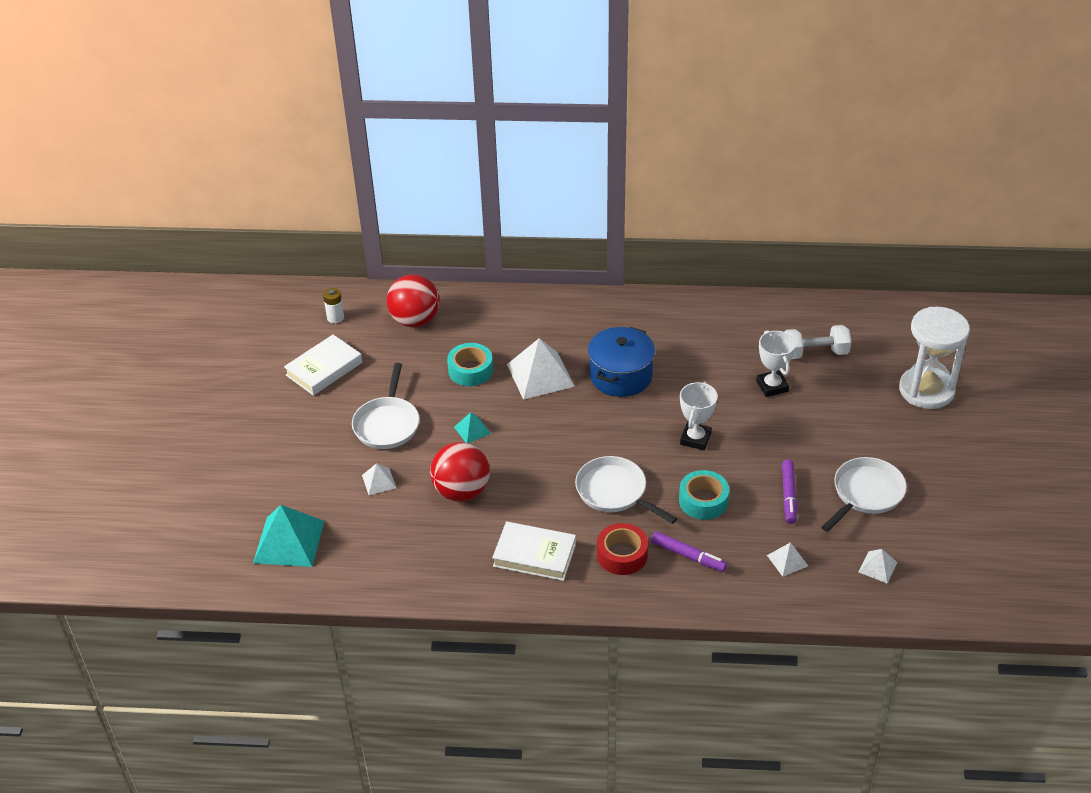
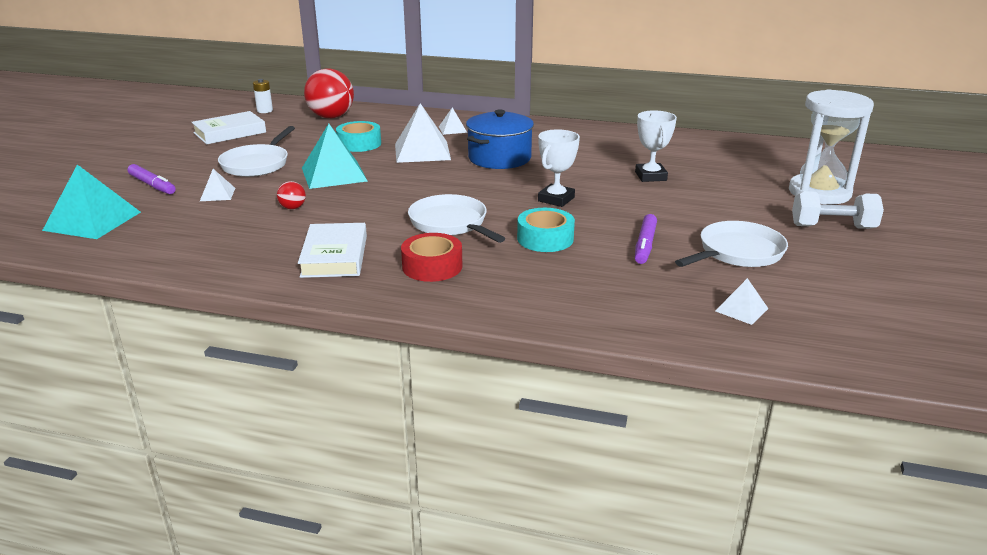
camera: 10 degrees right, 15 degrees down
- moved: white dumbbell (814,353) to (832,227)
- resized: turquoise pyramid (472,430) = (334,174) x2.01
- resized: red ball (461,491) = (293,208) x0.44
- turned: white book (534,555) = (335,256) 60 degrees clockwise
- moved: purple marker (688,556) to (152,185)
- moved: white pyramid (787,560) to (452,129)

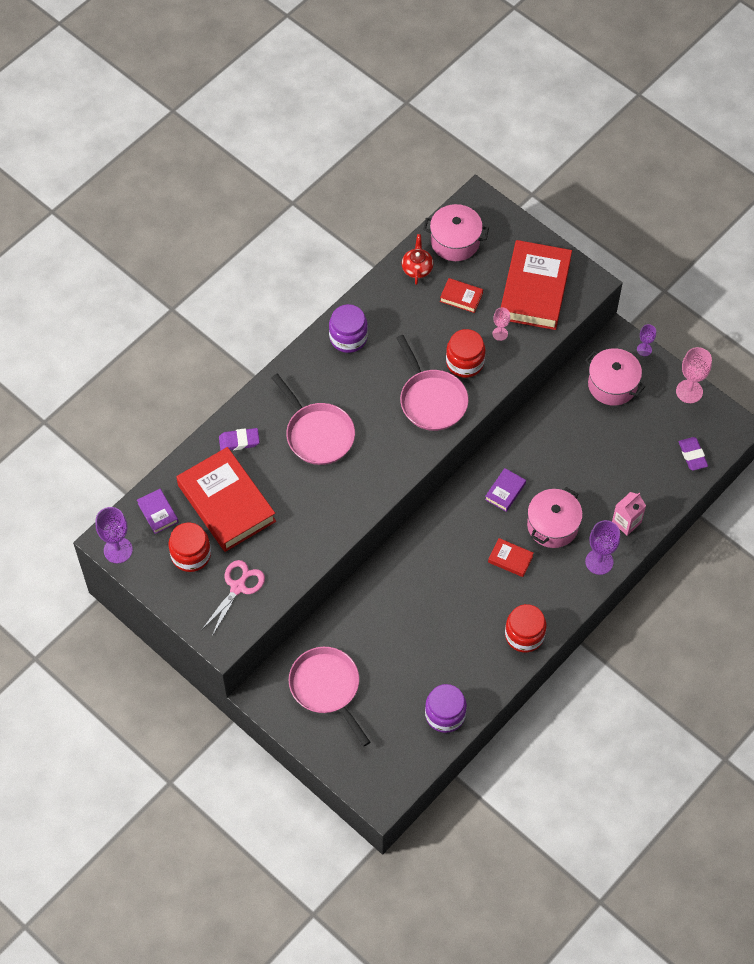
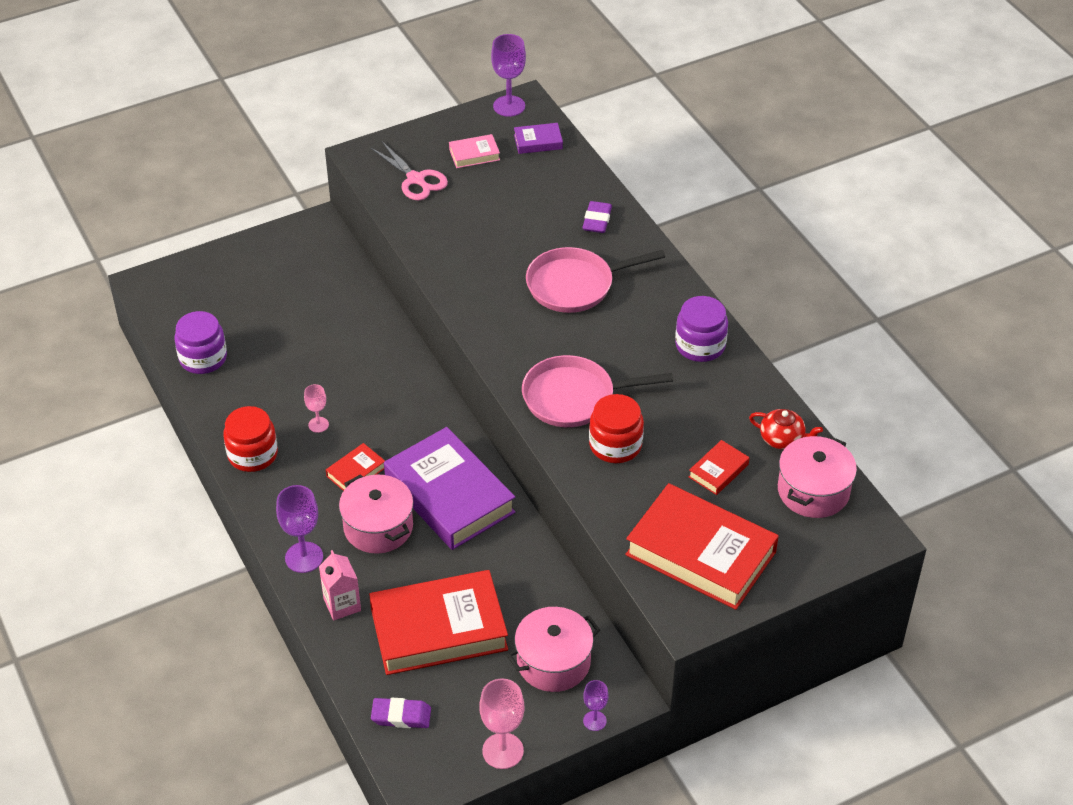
camera: 110 degrees right, 15 degrees down
- moved: pink goblet (500,334) to (318,424)
- moved: red book (226,503) to (438,629)
- resized: purple book (505,491) = (449,495) x2.30
- replaced: red jar (191,555) to pink book (474,154)
- removed: pink pan (327,687)

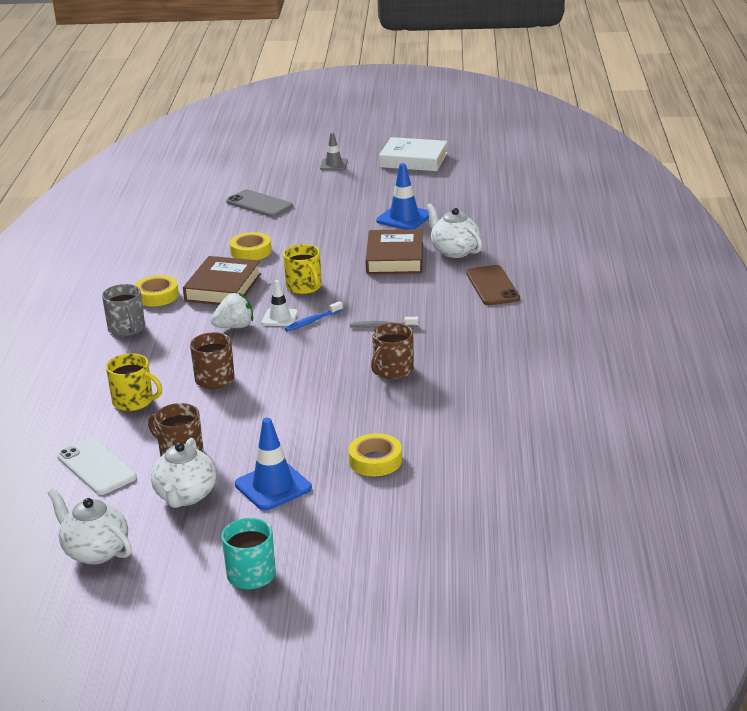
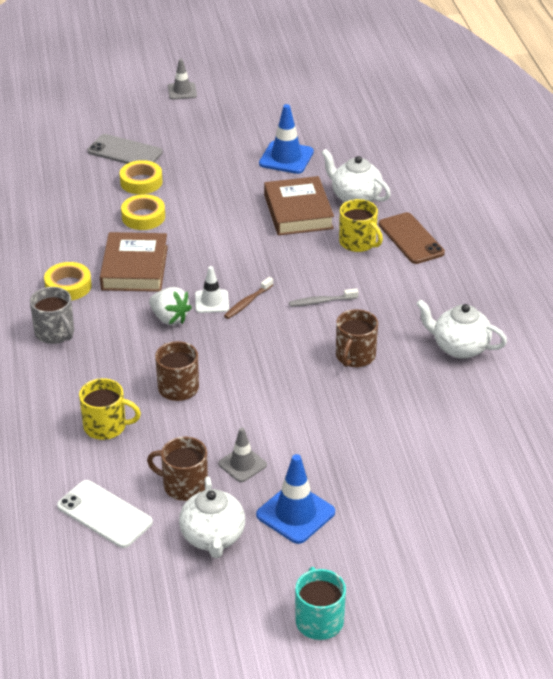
camera: 15 degrees left, 10 degrees up
- removed: white book (413,160)
- moved: yellow mug (304,287) to (358,242)
- turned: white strawberry (235,327) = (169,318) 75 degrees clockwise
- recoloured: blue toothbrush (312,321) to brown toothbrush (247,302)
- moved: yellow tape (375,460) to (141,182)
- moved: white teapot (95,551) to (459,347)
- added: grey traffic cone (242,464)

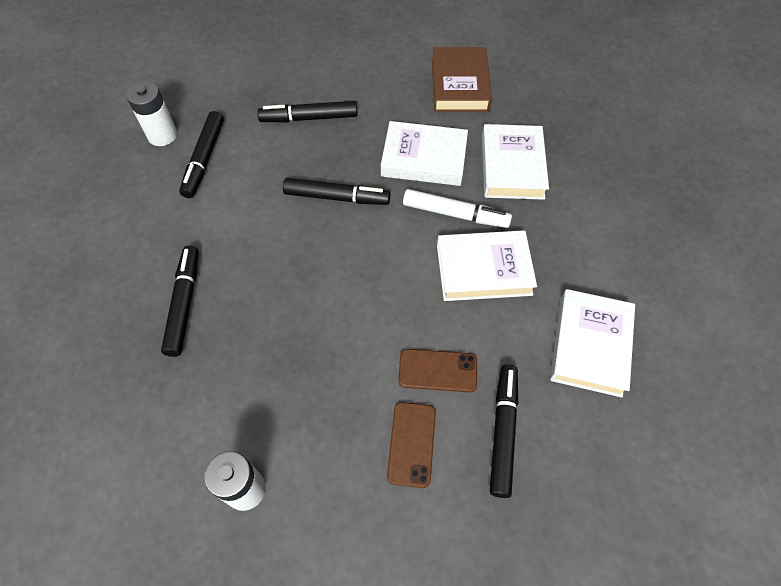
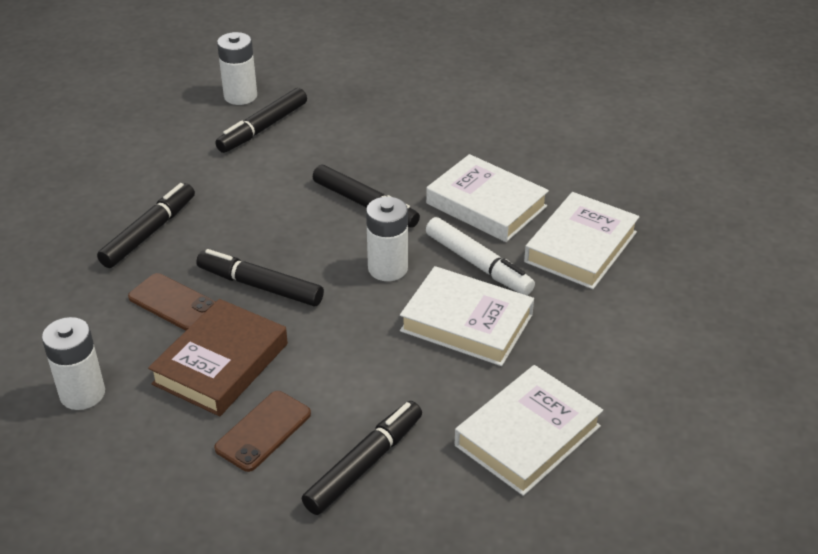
camera: 30 degrees right, 20 degrees down
- moved: brown book (460,85) to (221,364)
- moved: black marker (309,118) to (260,286)
- moved: brown phone (437,370) to (173,302)
- added: white battery (388,268)

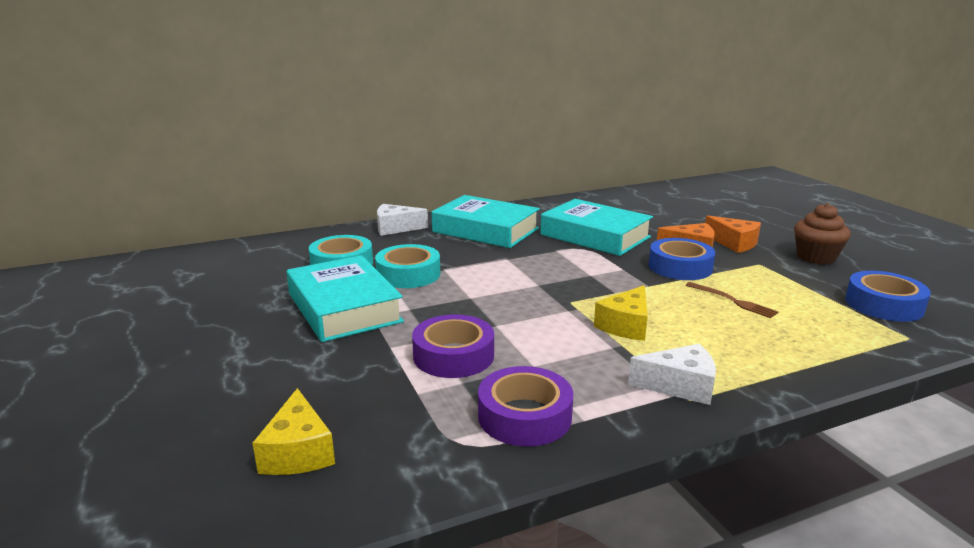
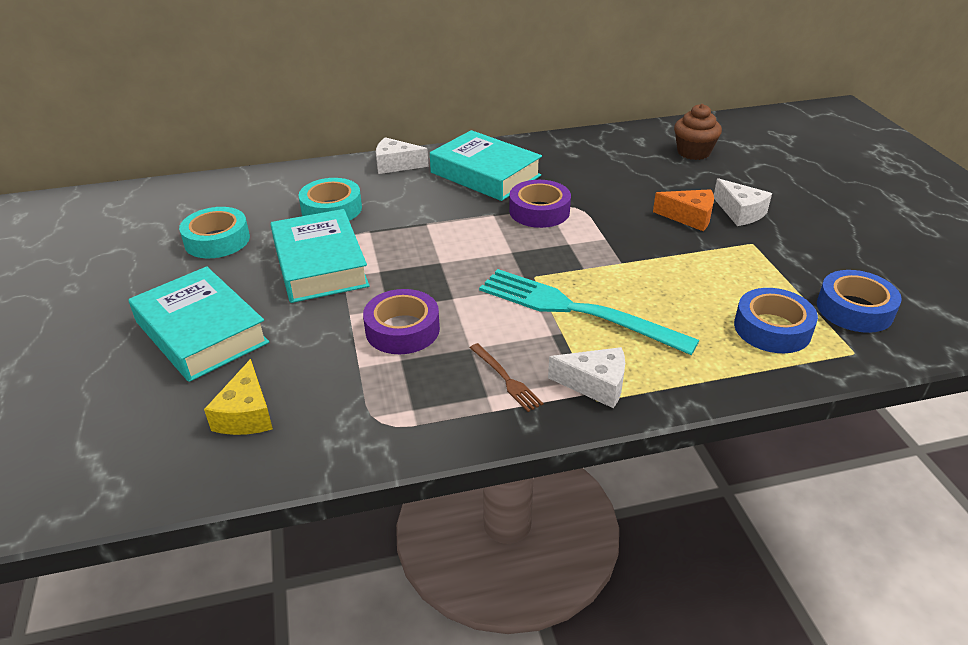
camera: 10 degrees right, 15 degrees up
- moved: turquoise book (595,236) to (201,332)
- moved: brown cupcake (816,257) to (693,152)
- recoloured: orange cheese (734,243) to white cheese (740,212)
- moved: blue tape (680,267) to (772,328)
- moved: turquoise tape (408,274) to (217,240)
- moved: brown fork (733,301) to (506,379)
- replaced: yellow cheese (626,325) to turquoise fork (576,310)
- moved: purple tape (524,416) to (539,211)

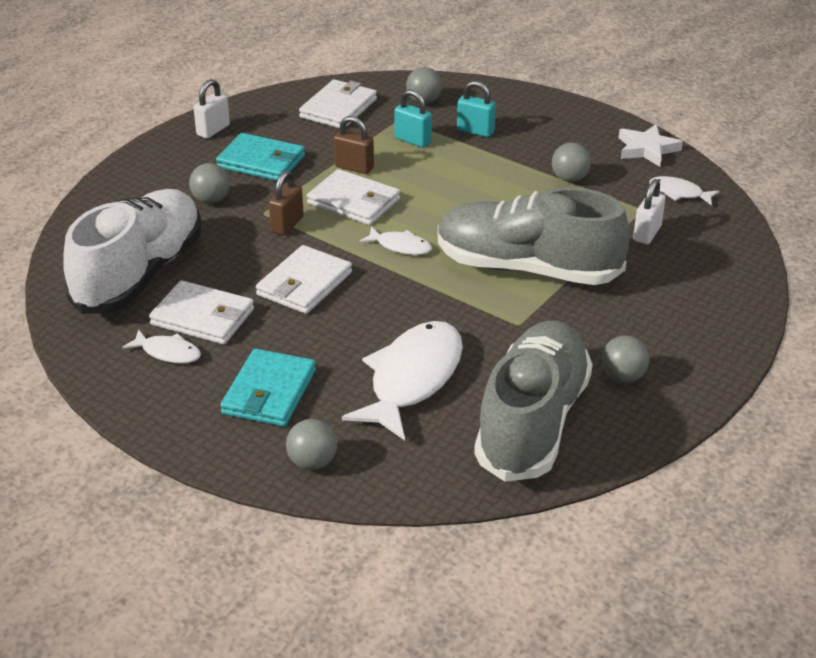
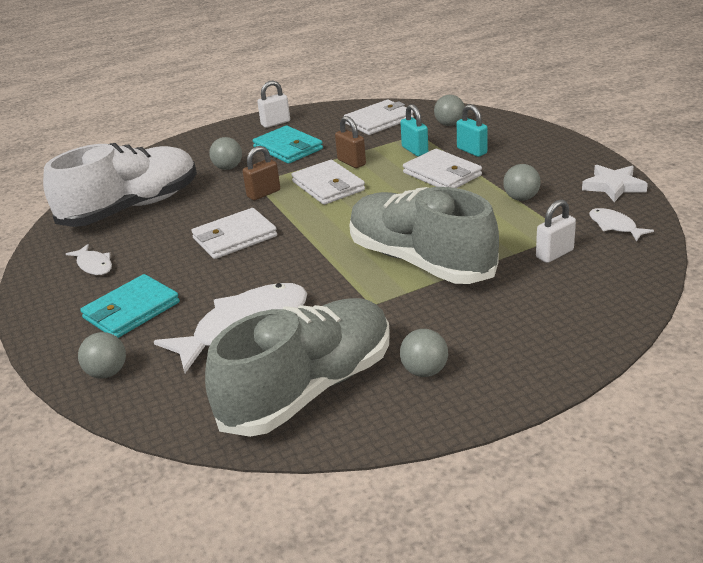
camera: 30 degrees right, 5 degrees down
- removed: white fish (400,246)
- moved: white wallet (203,317) to (442,174)

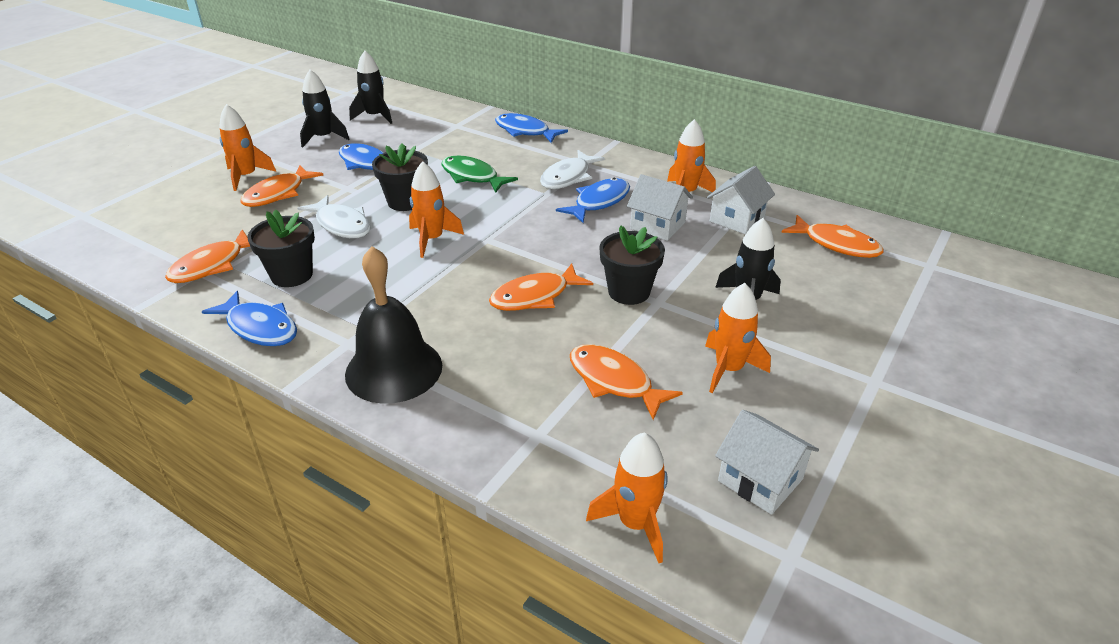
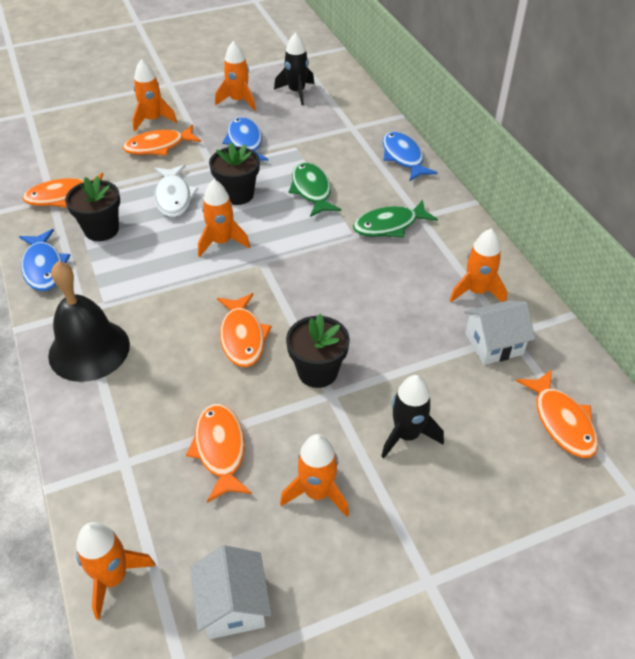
camera: 35 degrees right, 10 degrees up
- recoloured: black rocket (323,138) to orange rocket (238,101)
- recoloured: white fish (568,177) to green fish (389,225)
- removed: white house (657,225)
- removed: blue fish (599,202)
- turned: orange fish (535,296) = (242,337) 105 degrees counterclockwise

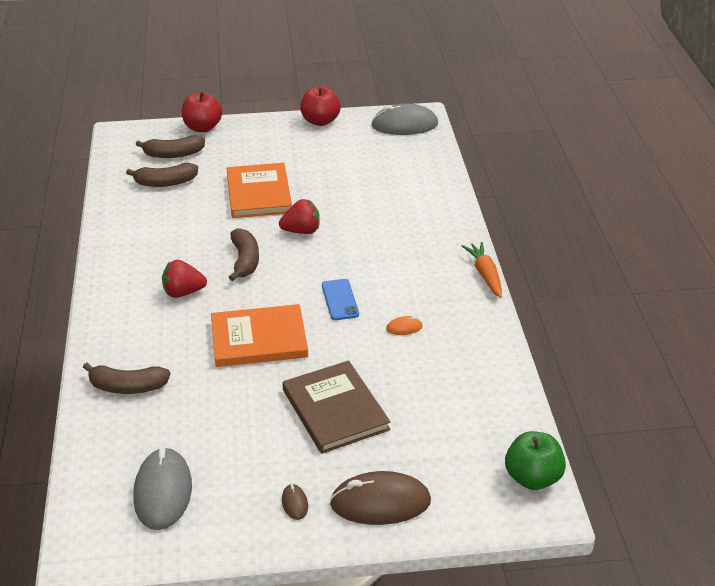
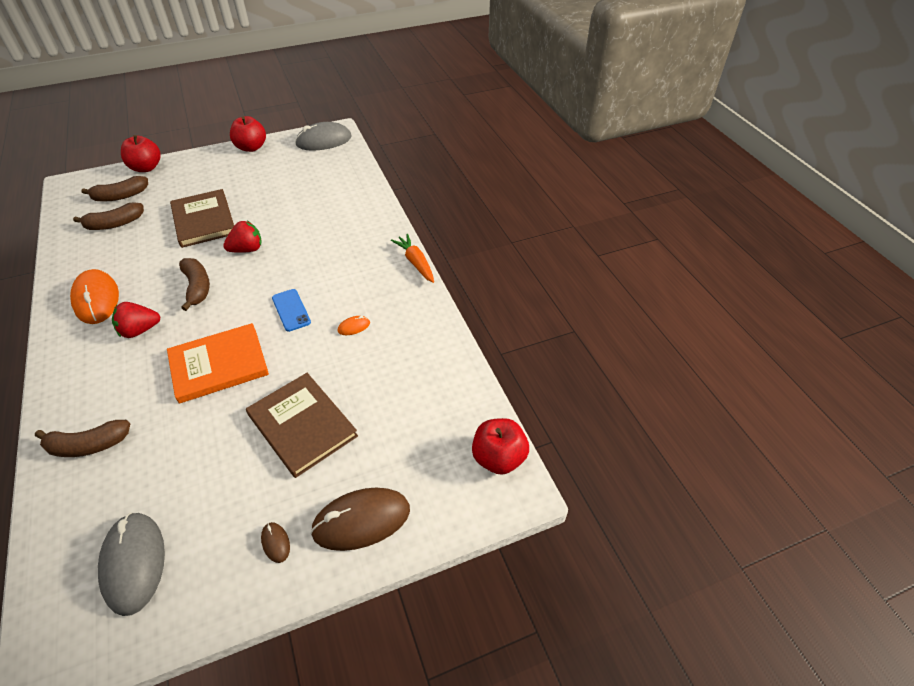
camera: 15 degrees left, 10 degrees up
- recoloured: orange book (259,193) to brown book (204,220)
- recoloured: green apple (532,478) to red apple (498,458)
- added: orange mouse (97,299)

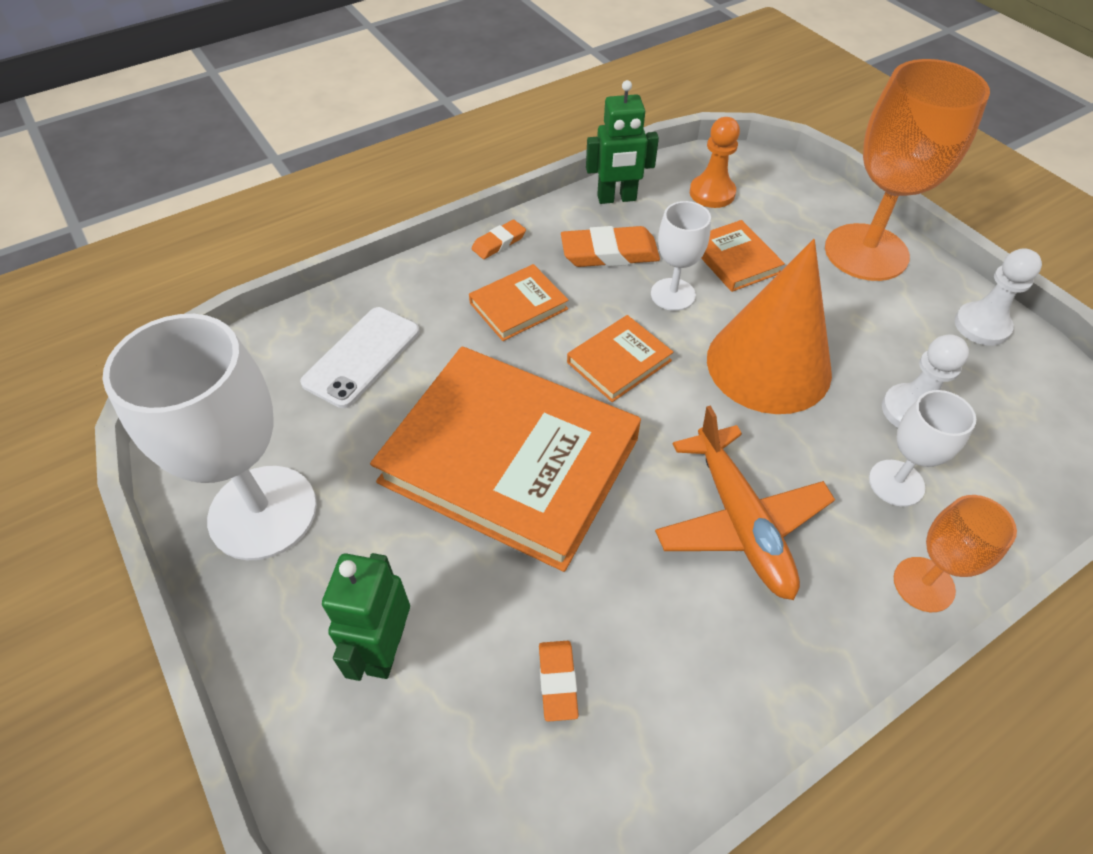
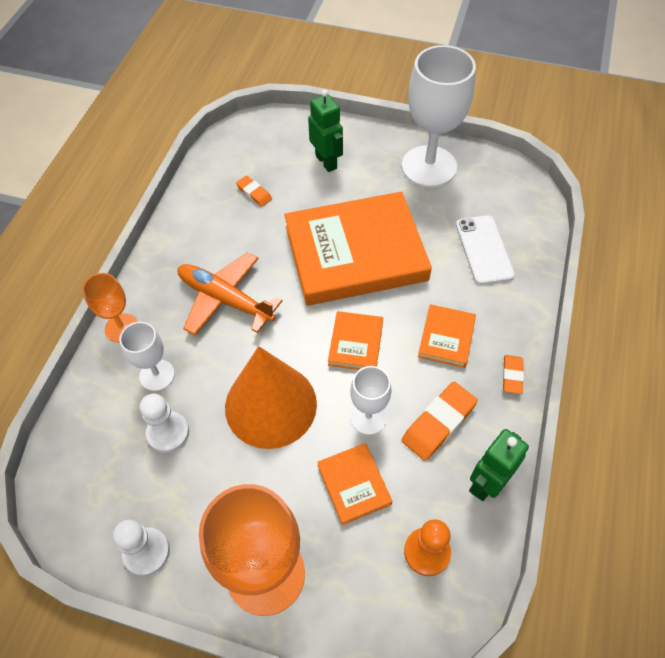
camera: 140 degrees right, 5 degrees up
- turned: orange book (735,259) = (354,485) 45 degrees clockwise

